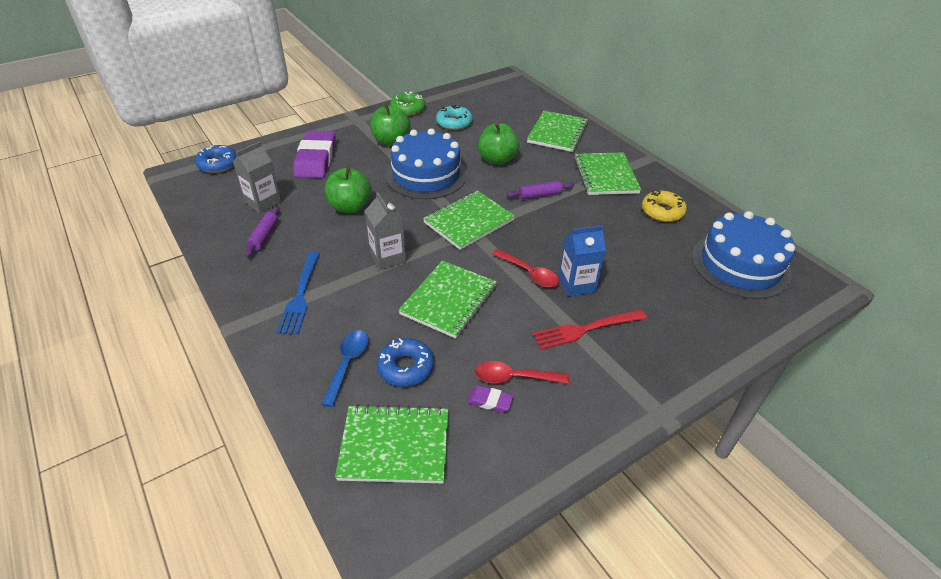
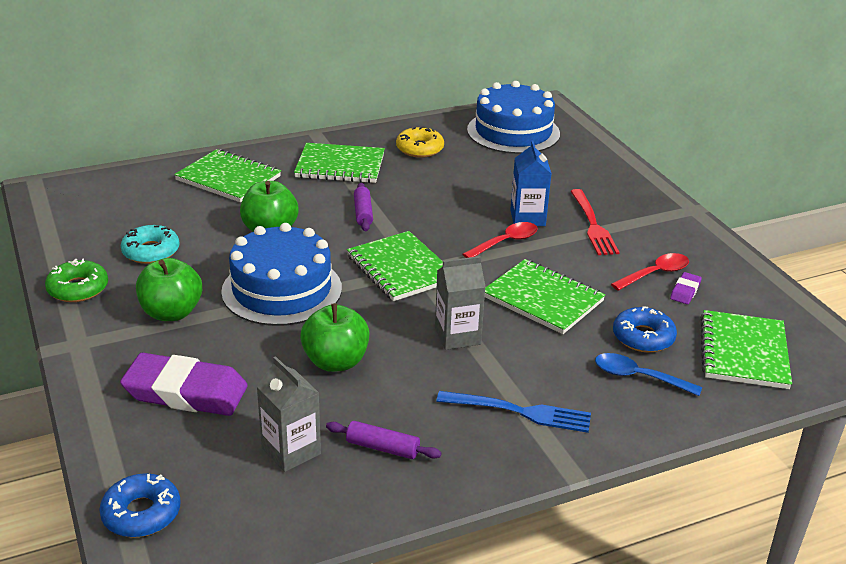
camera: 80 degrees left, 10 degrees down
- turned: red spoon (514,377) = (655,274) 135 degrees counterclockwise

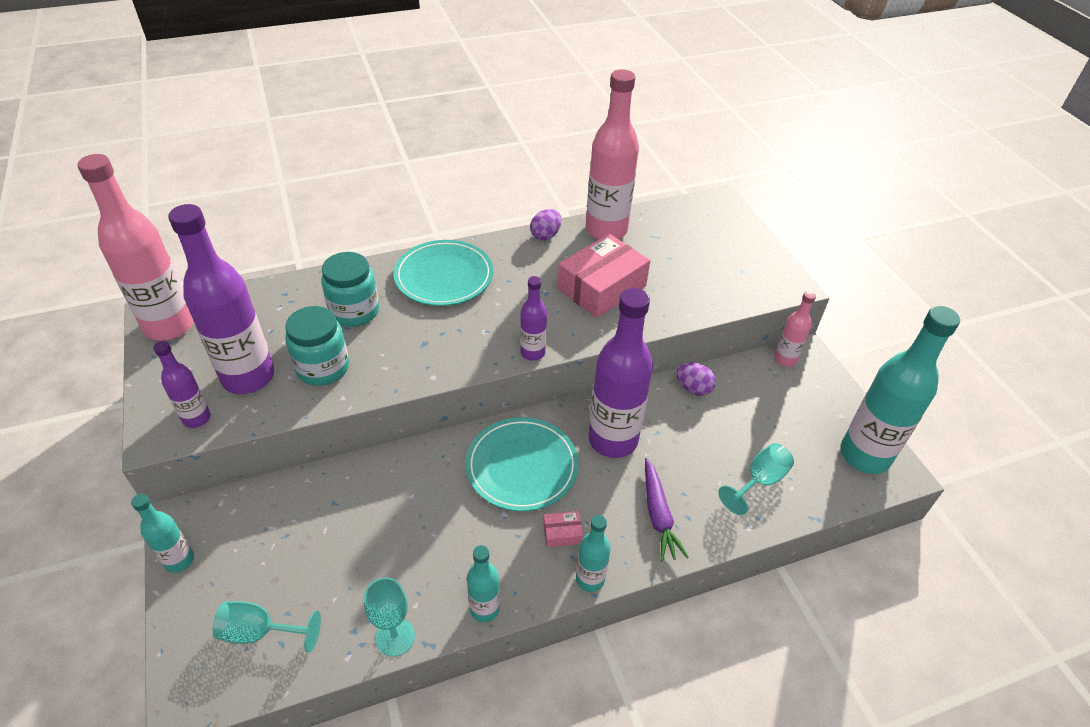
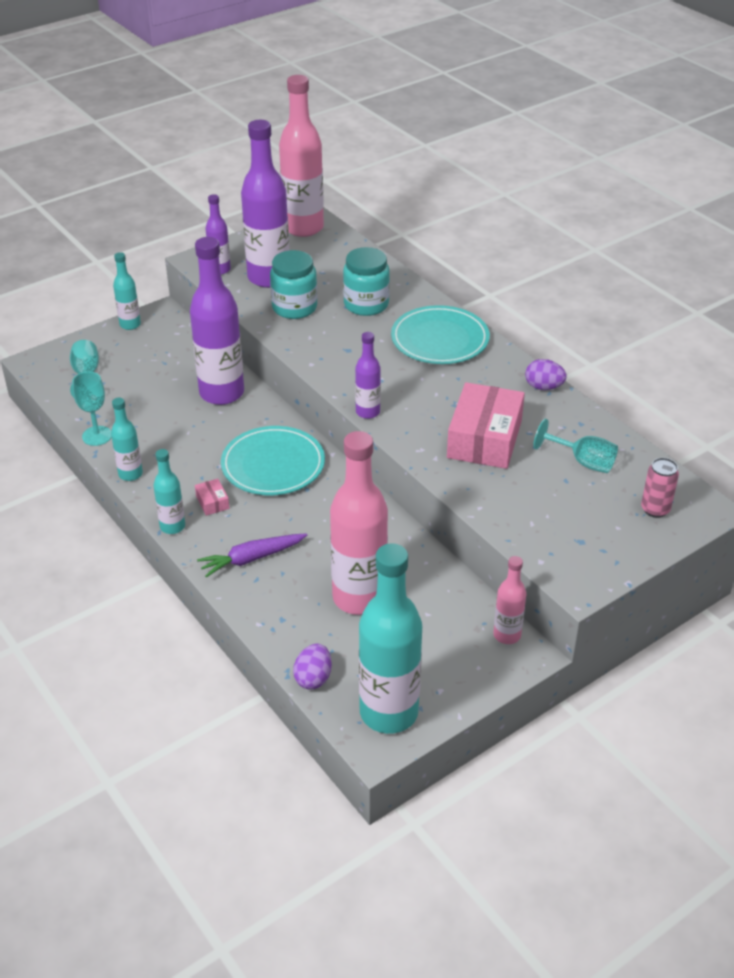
camera: 75 degrees right, 5 degrees down
- moved: pink bottle (606,230) to (359,598)
- turned: pink box (601,287) = (484,439) 75 degrees clockwise
- moved: purple bottle (613,440) to (222,393)
- moved: purple egg (693,388) to (313,678)
- moved: turquoise goblet (759,481) to (582,461)
- added: pink can (655,509)

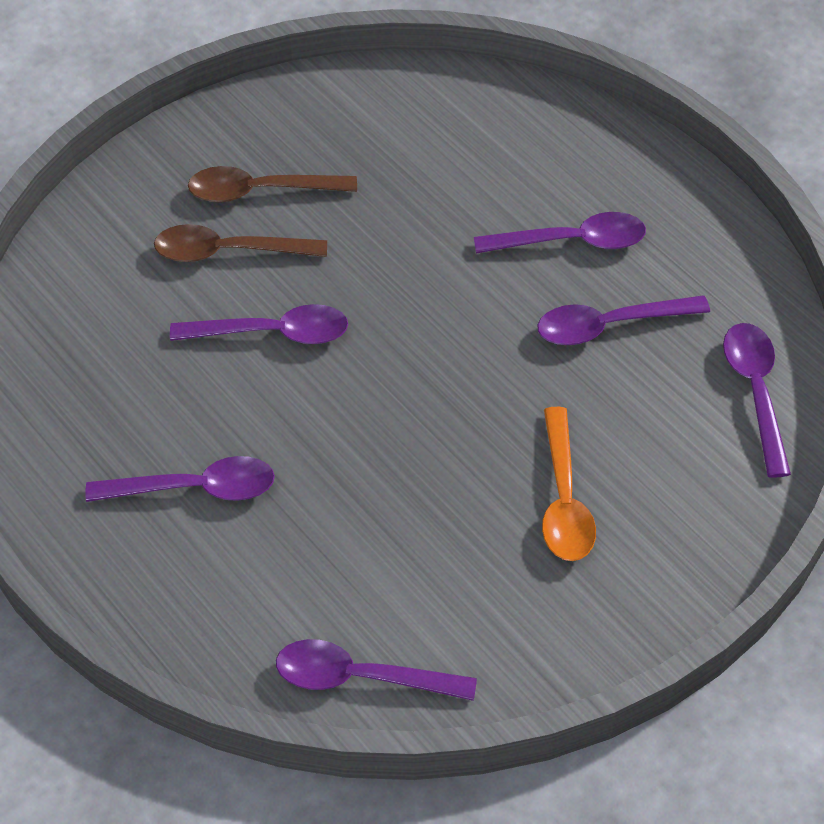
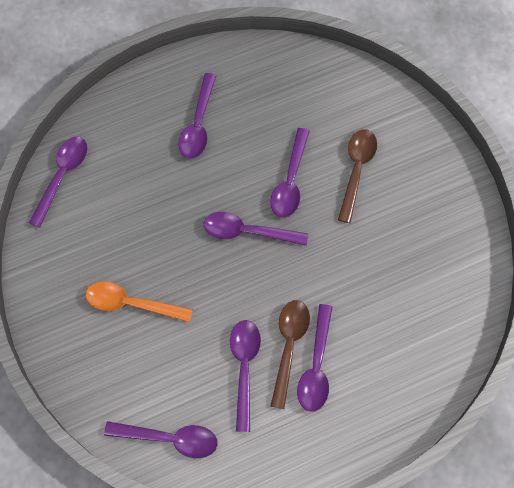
camera: 105 degrees right, 15 degrees up
- moved: brown spoon (261,191) to (289,347)
- added: purple spoon (248,232)

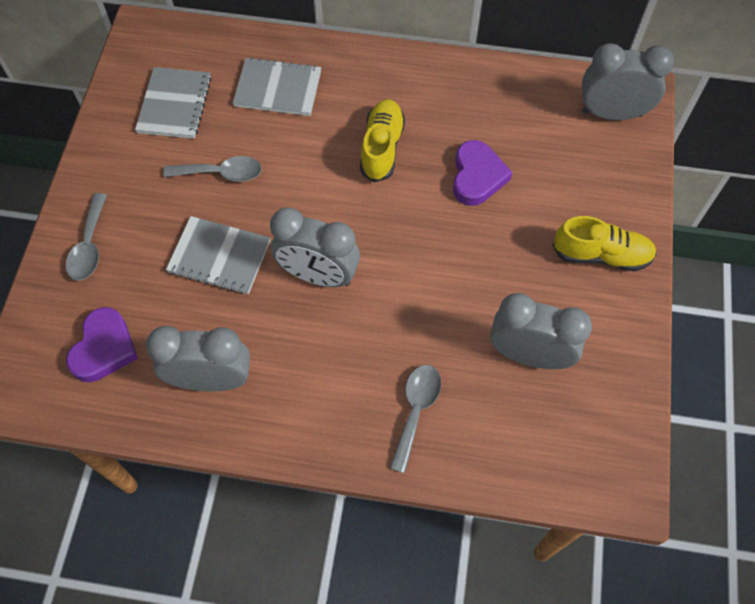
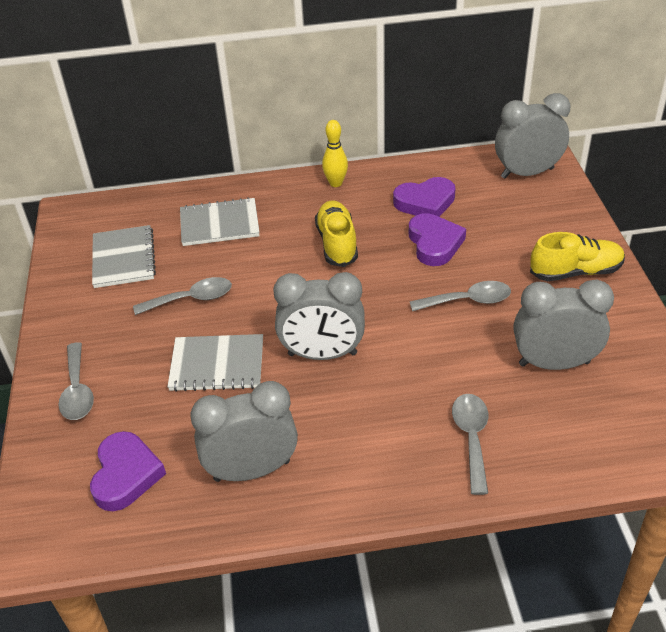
camera: 15 degrees left, 20 degrees down
- added: yellow bowling pin (336,183)
- added: purple heart (425,202)
- added: grey spoon (468,301)

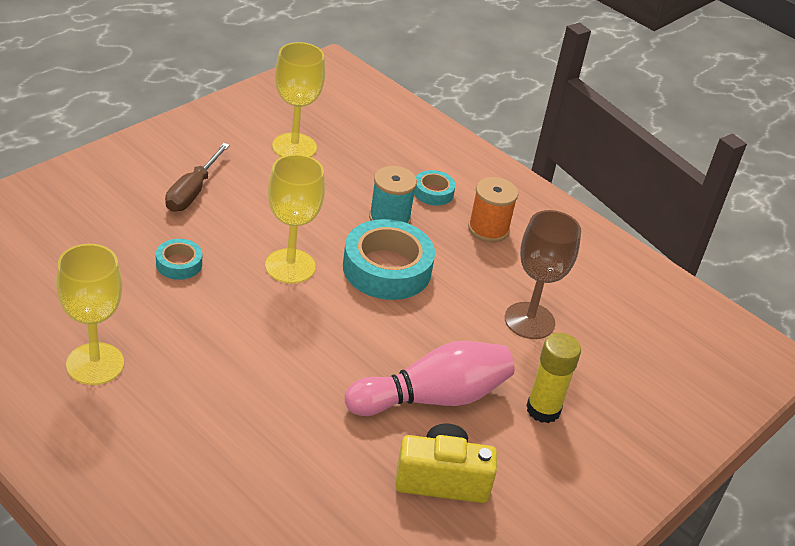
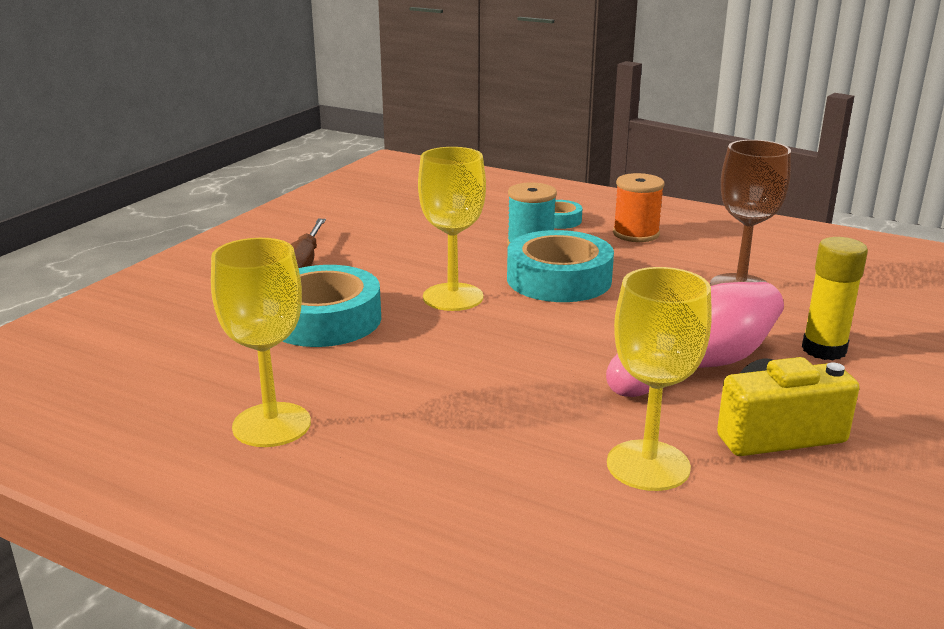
camera: 10 degrees left, 15 degrees down
- moved: yellow goblet (294,147) to (648,465)
- resized: turquoise tape (179,264) = (324,319) x2.01

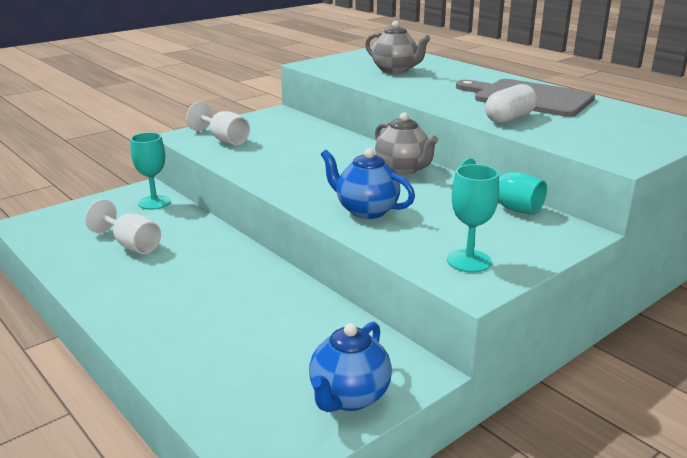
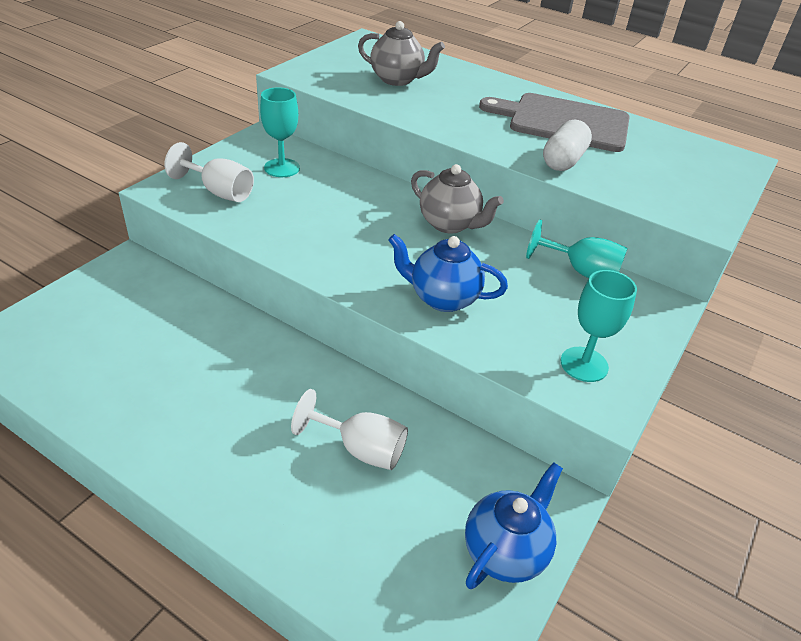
camera: 20 degrees left, 15 degrees up
- moved: turquoise goblet (154,202) to (282,168)
- moved: white goblet (131,245) to (361,449)
- turned: blue teapot (349,397) = (505,551) 150 degrees counterclockwise

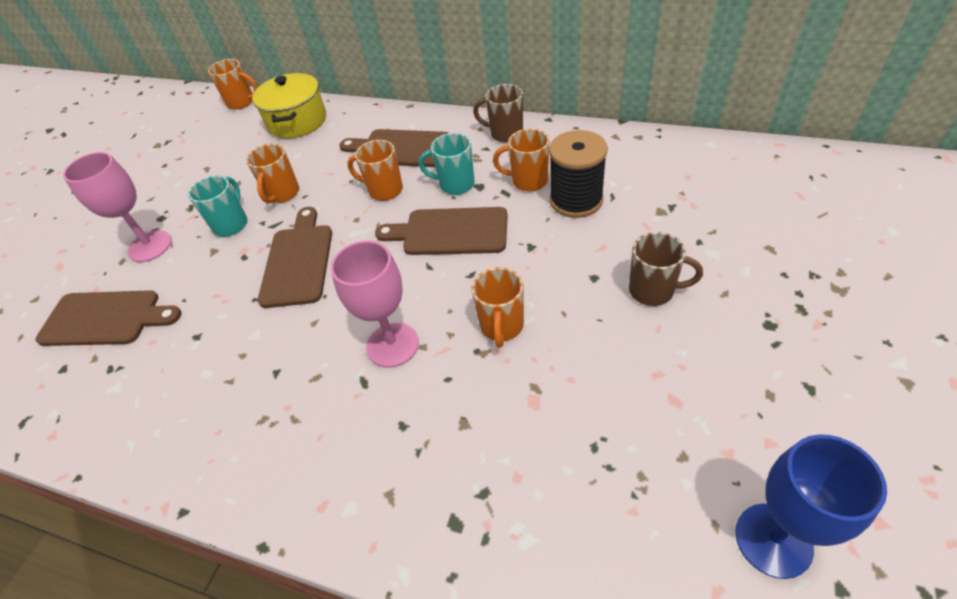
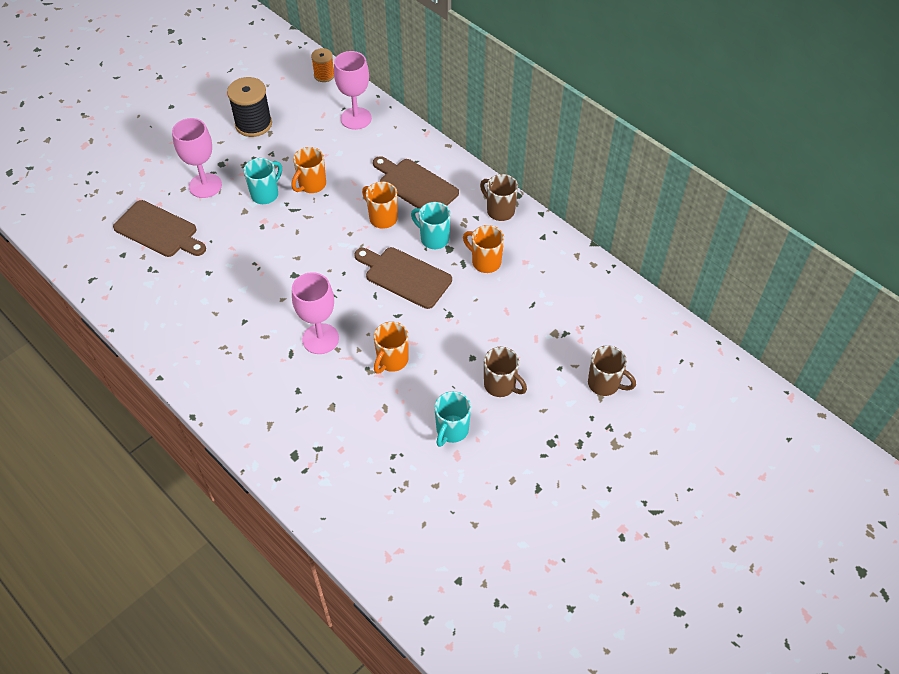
camera: 20 degrees right, 5 degrees up
- replaced: orange mug (242,102) to orange spool (324,75)
- replaced: yellow pot (297,121) to pink goblet (356,118)
- moved: black spool (576,200) to (253,124)
- removed: brown cutting board (298,261)
- removed: blue goblet (773,540)
- added: brown mug (604,384)
- added: turquoise mug (451,430)

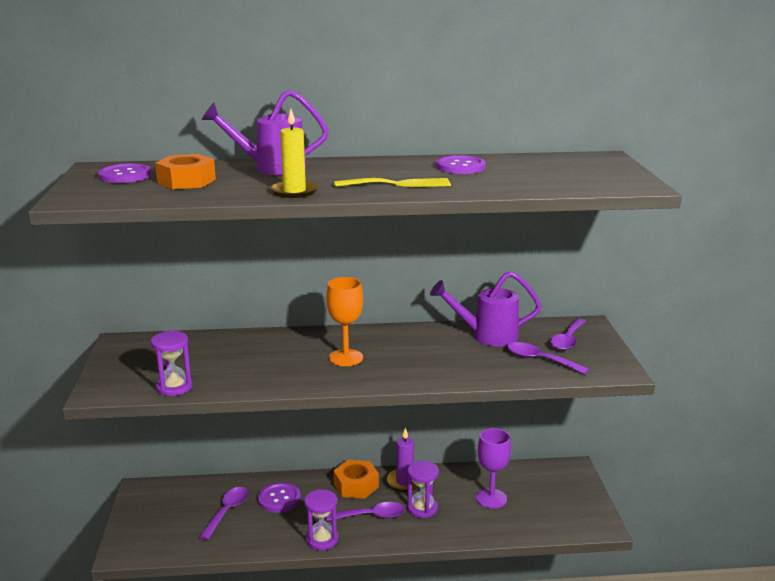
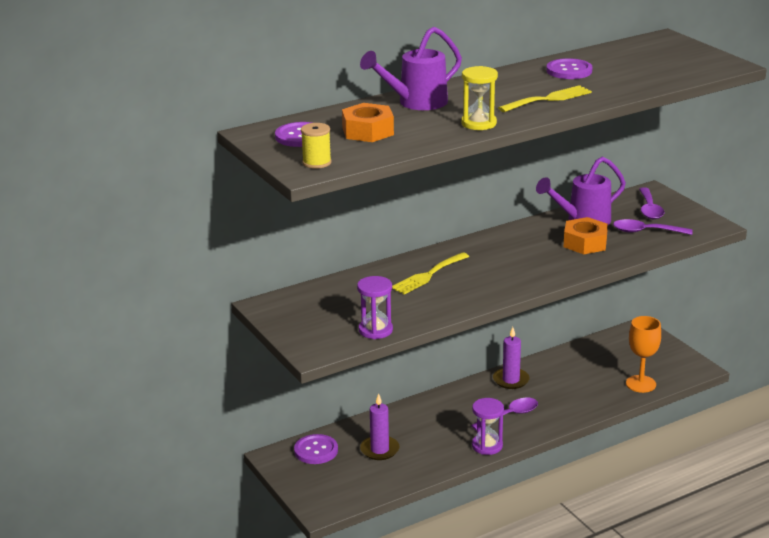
camera: 25 degrees left, 5 degrees up
- replaced: yellow candle (294,191) to yellow hourglass (478,123)
- moved: orange goblet (346,358) to (640,384)
- removed: purple goblet (491,498)
- moved: orange nut (356,485) to (585,243)
- removed: purple hourglass (422,508)
- moved: purple button (279,499) to (316,450)
- replaced: purple spoon (227,512) to purple candle (379,450)
- added: yellow spool (316,162)
- added: yellow fork (428,275)

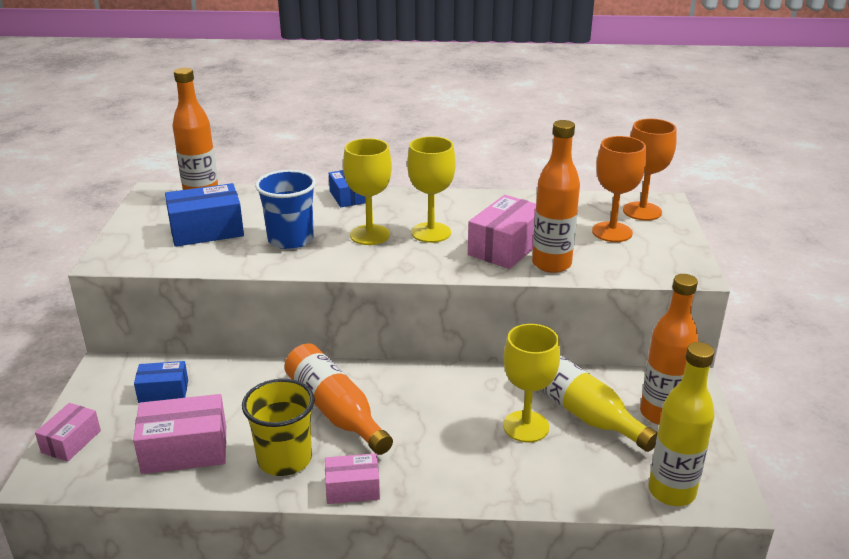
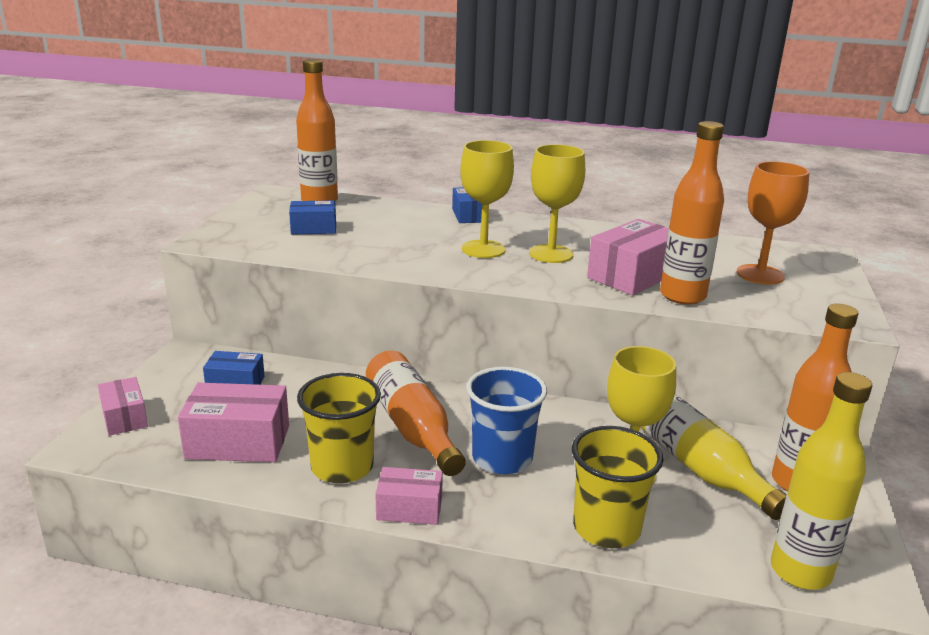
camera: 10 degrees right, 5 degrees down
- removed: orange goblet (642,211)
- moved: blue cup (290,239) to (502,458)
- resized: blue box (207,231) = (313,228) x0.61
- turned: pink box (71,441) = (124,417) 60 degrees counterclockwise
- added: yellow cup (606,528)

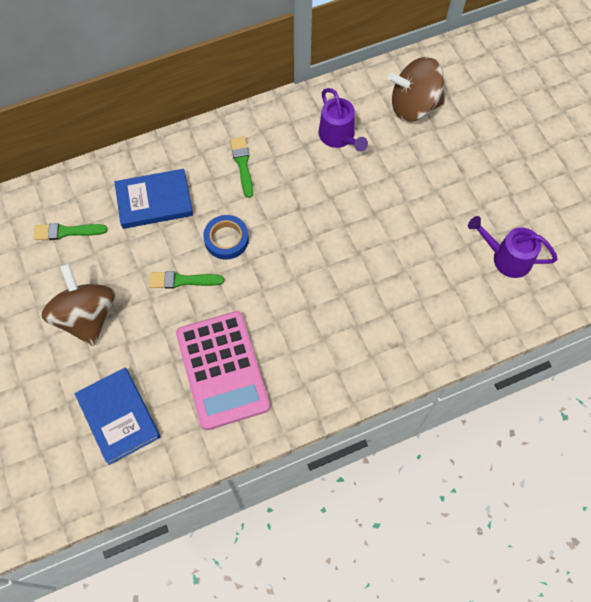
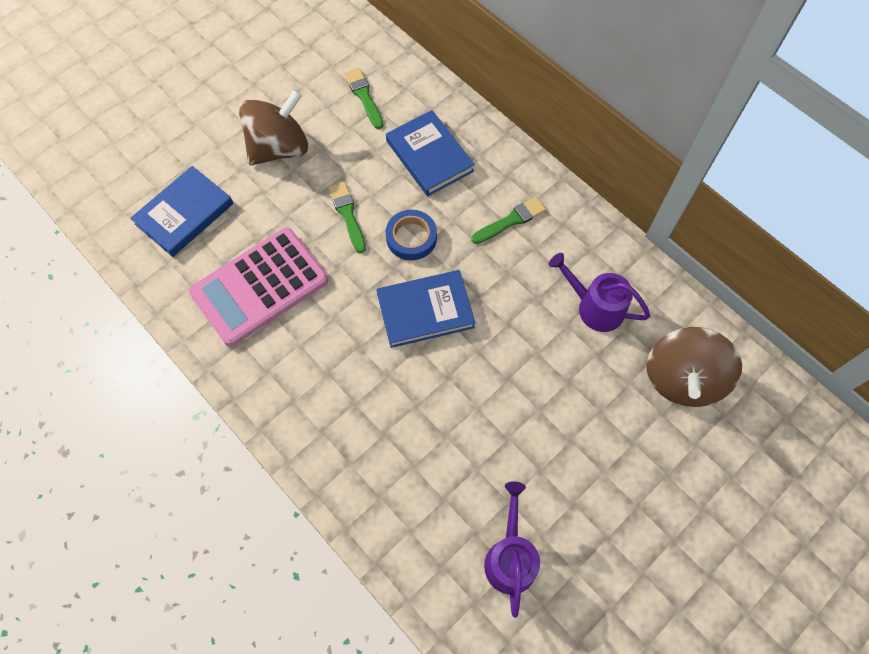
camera: 70 degrees right, 0 degrees up
- turned: brown spinning top (414,106) = (682,378) 135 degrees counterclockwise
- turned: purple watering can (339,137) = (594,307) 75 degrees clockwise
- added: blue book (425,310)

